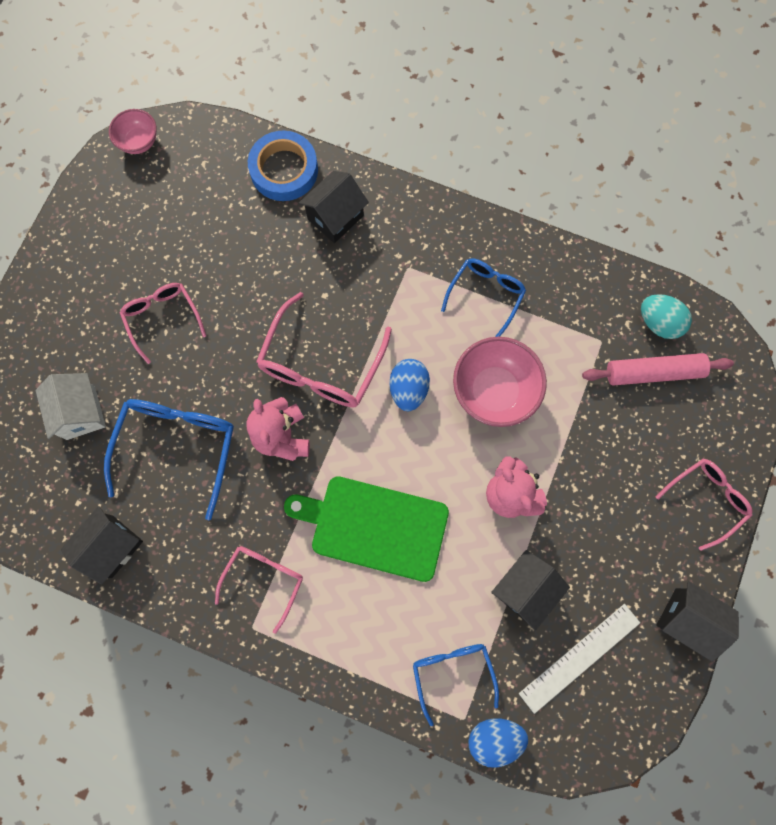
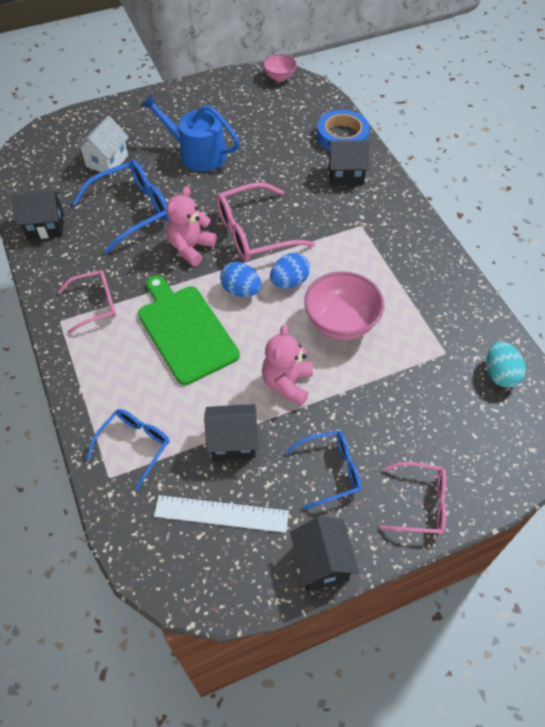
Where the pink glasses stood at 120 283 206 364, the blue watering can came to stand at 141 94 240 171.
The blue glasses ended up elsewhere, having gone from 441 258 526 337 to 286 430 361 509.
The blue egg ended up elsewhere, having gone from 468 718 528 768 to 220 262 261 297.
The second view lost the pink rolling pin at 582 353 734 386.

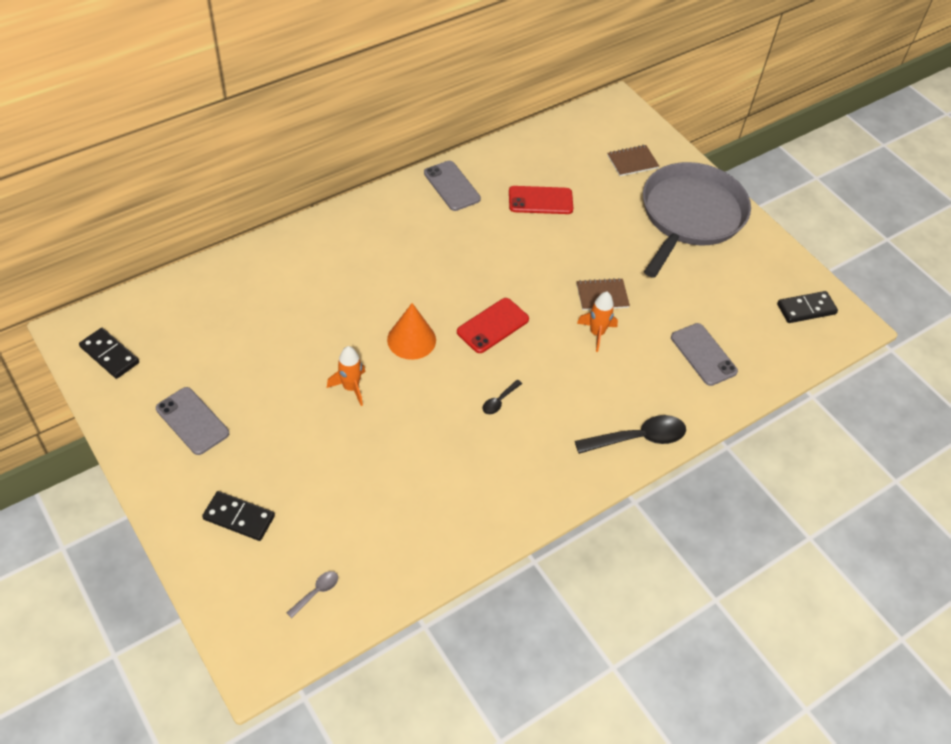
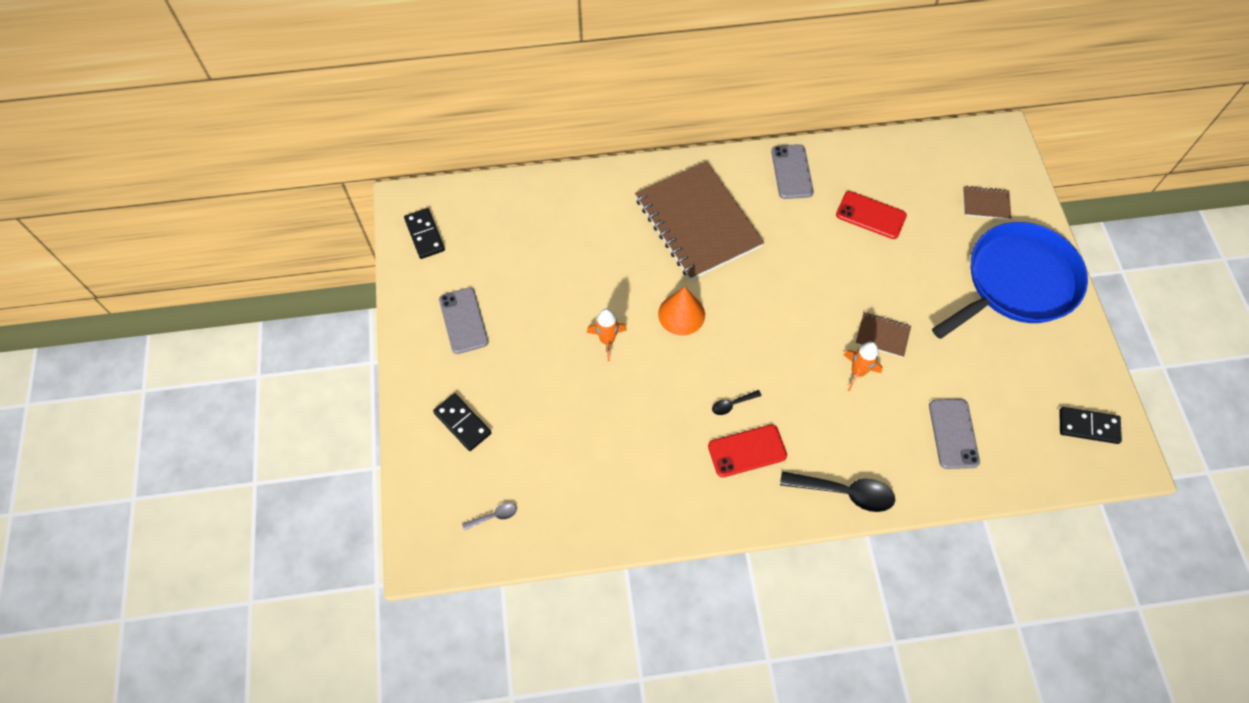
The red phone ended up elsewhere, having gone from 457 298 529 353 to 708 425 787 477.
What was the grey pan at 643 162 751 278 turned into the blue pan at 932 222 1088 339.
The second view gained the brown notebook at 635 161 764 280.

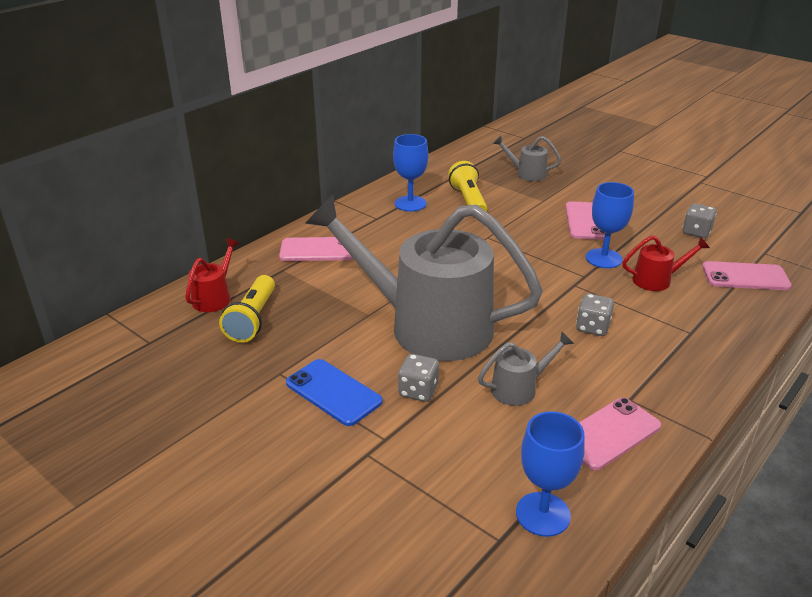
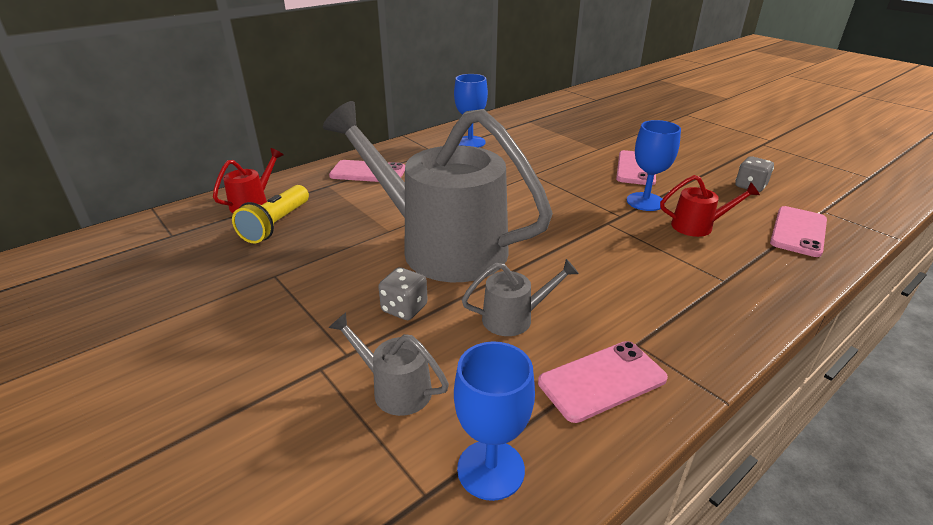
The second view lost the blue phone at 286 359 383 426.
The second view lost the yellow flashlight at 448 161 487 212.
The grey watering can ended up elsewhere, having gone from 493 135 561 181 to 328 313 449 416.
The second view lost the grey dice at 576 294 614 336.
The pink phone at 702 261 792 290 ended up facing another way, 75 degrees counterclockwise from before.

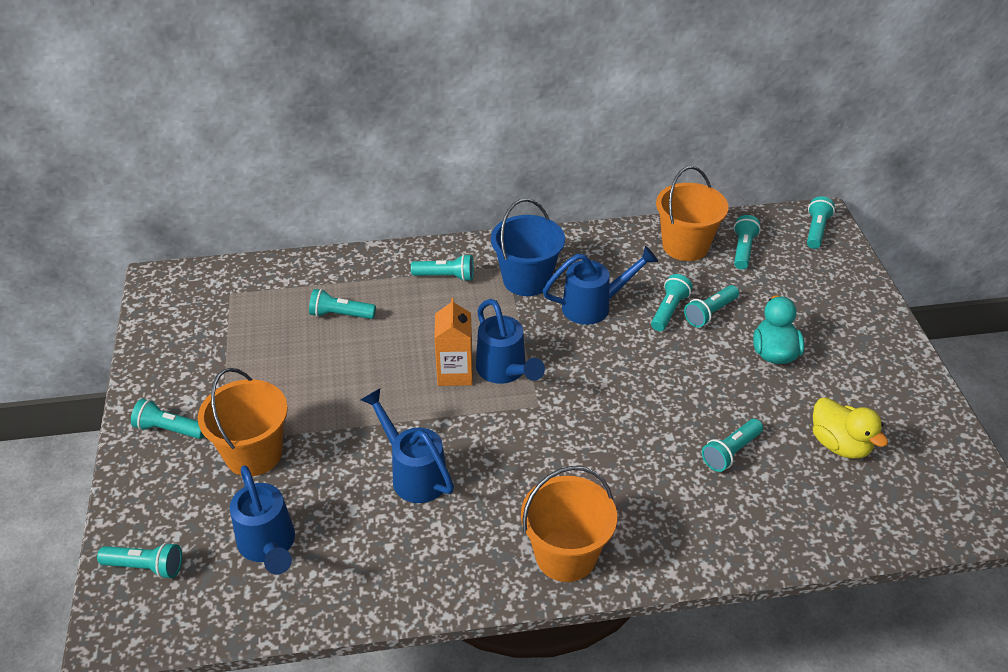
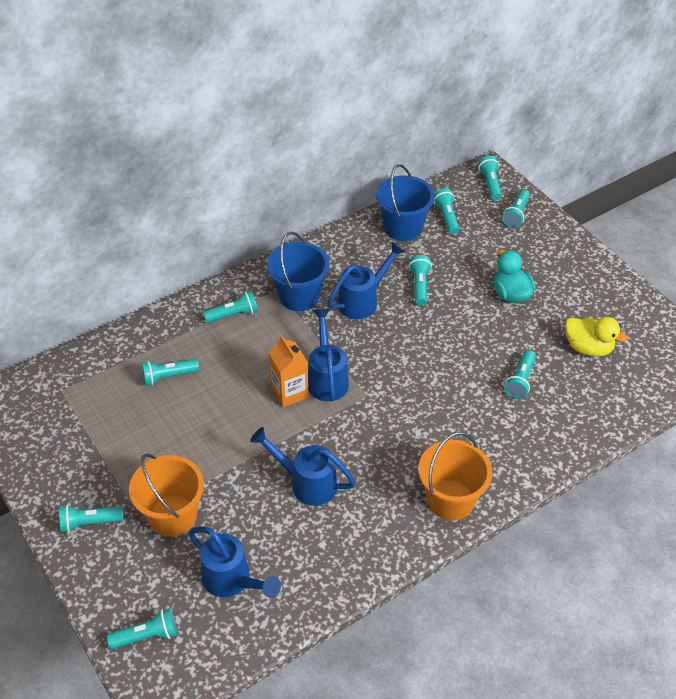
The blue watering can at 476 299 545 384 ended up facing another way, 135 degrees counterclockwise from before.
What was the orange bucket at 656 166 728 261 turned into the blue bucket at 376 164 435 241.
The turquoise flashlight ended up elsewhere, having gone from 684 285 739 327 to 502 189 530 228.

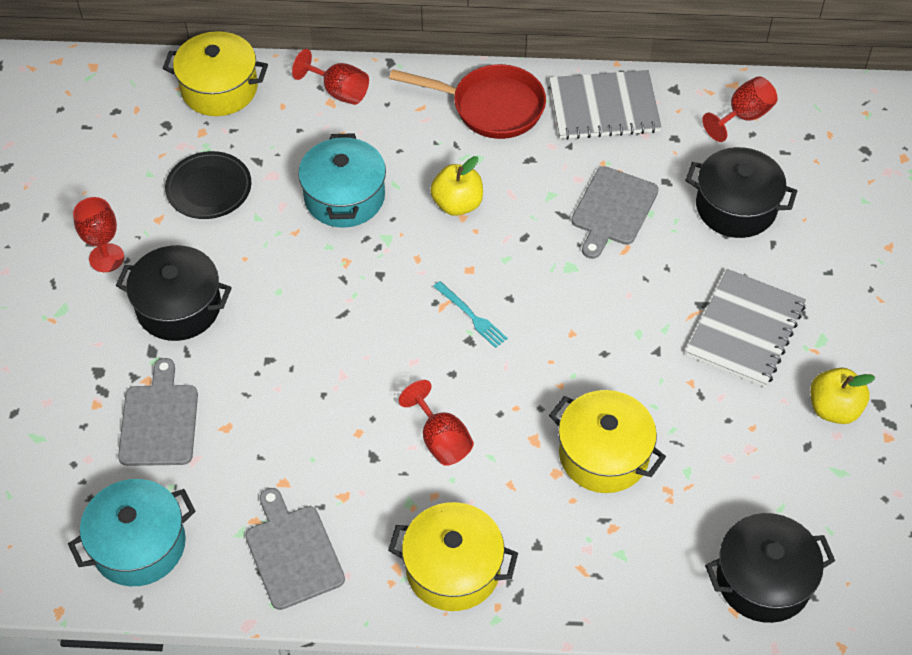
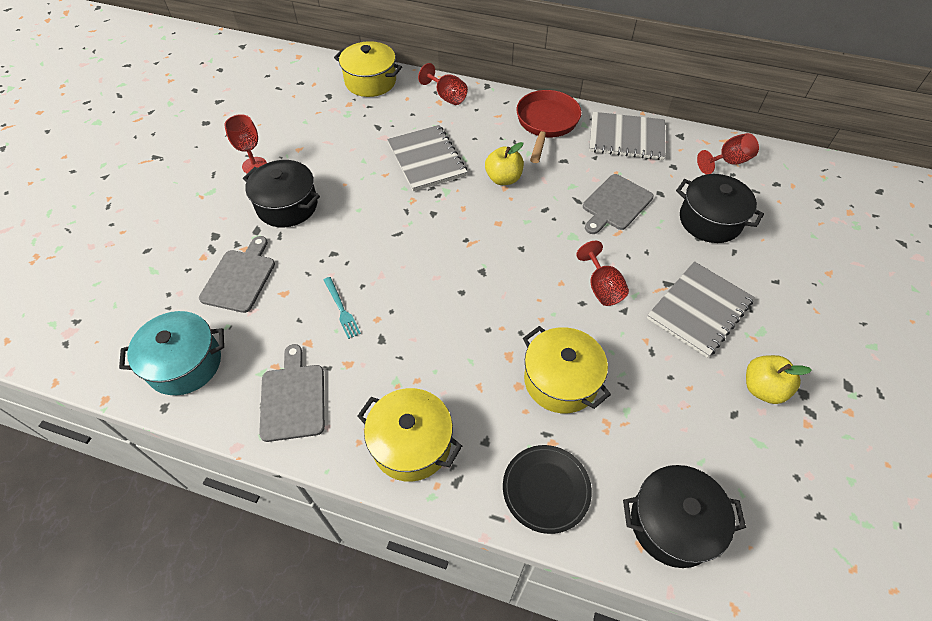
The black plate ended up elsewhere, having gone from 165 151 251 219 to 503 445 592 534.
Where the turquoise pot stood at 298 133 386 228, the grey notebook came to stand at 387 125 467 191.
The red pan at 389 64 546 139 ended up facing another way, 105 degrees counterclockwise from before.
The red goblet ended up elsewhere, having gone from 398 380 474 466 to 576 241 629 306.
The turquoise fork ended up elsewhere, having gone from 433 281 508 348 to 324 277 361 339.

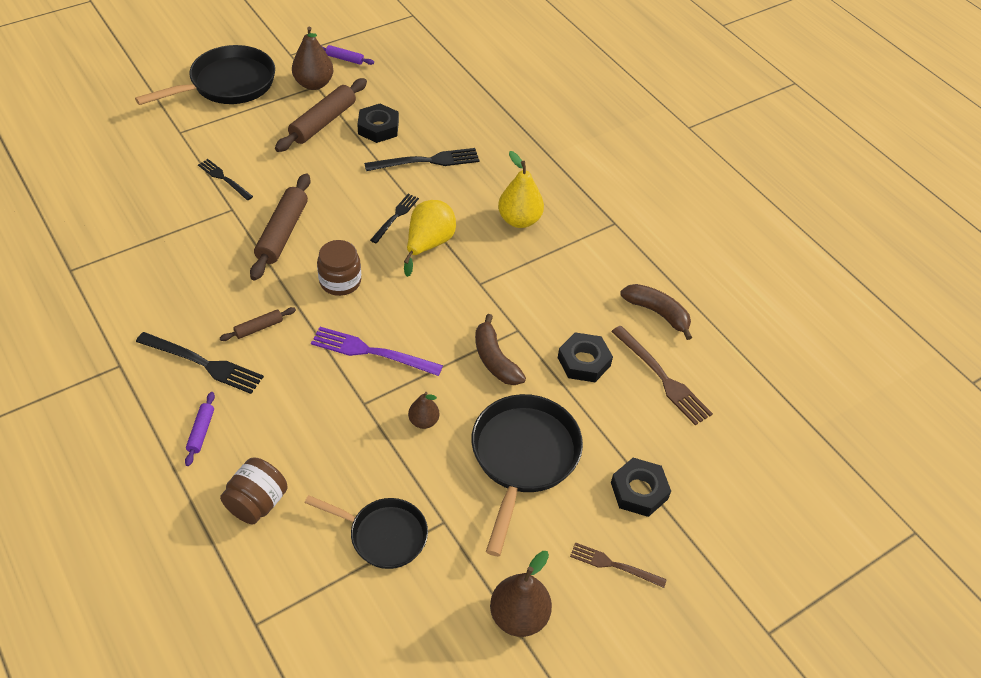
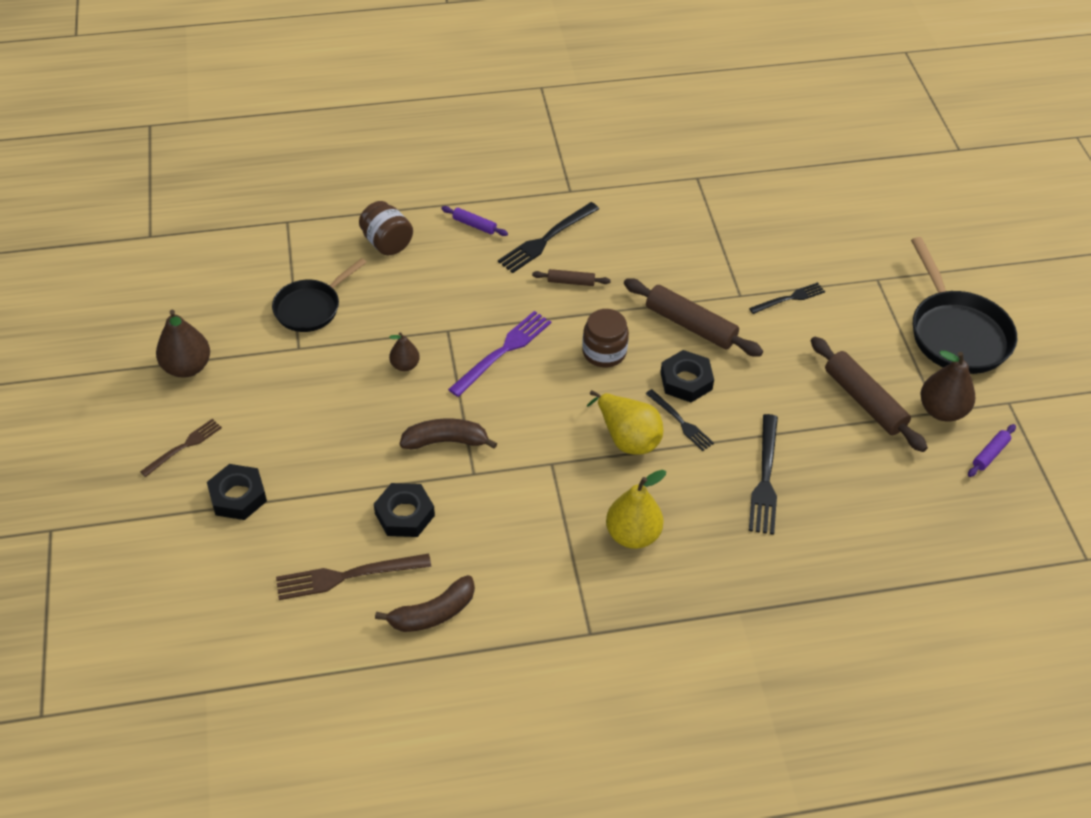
The brown rolling pin at 220 307 296 341 ended up facing another way, 75 degrees counterclockwise from before.
The black nut ended up elsewhere, having gone from 357 104 399 143 to 660 350 714 402.
The second view lost the black pan at 471 394 583 556.

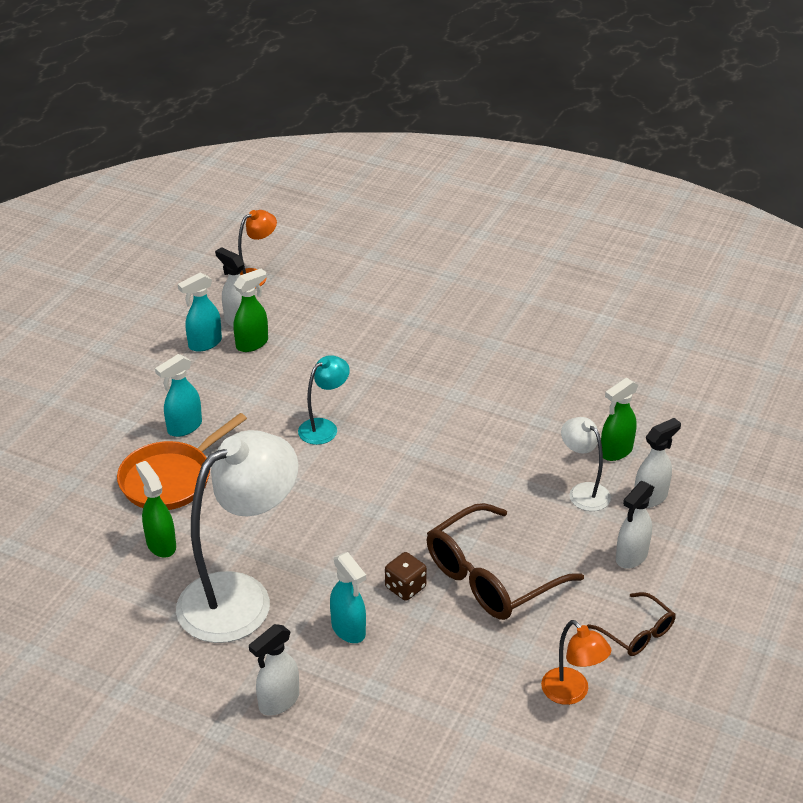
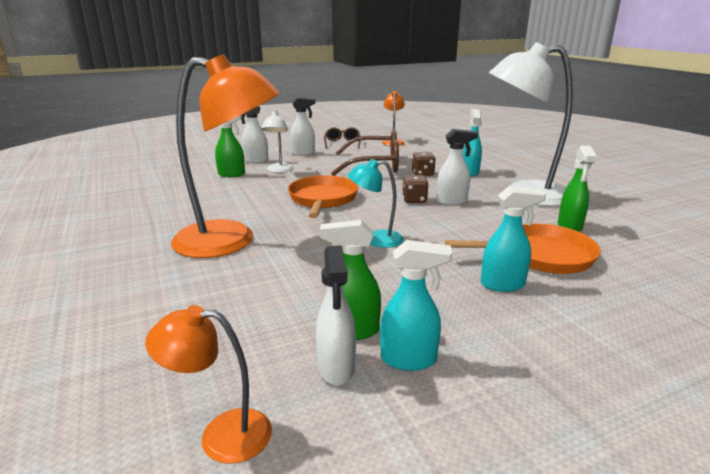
The white spray bottle ended up elsewhere, having gone from 249 624 299 716 to 436 129 478 205.
The second view gained the orange lamp at 171 54 281 258.
The second view gained the orange pan at 288 175 358 218.
The second view gained the brown dice at 402 175 428 203.

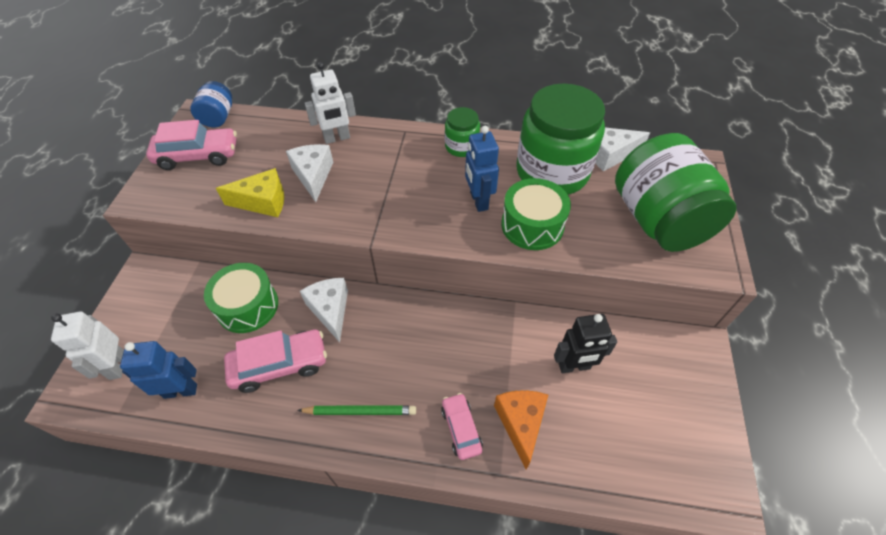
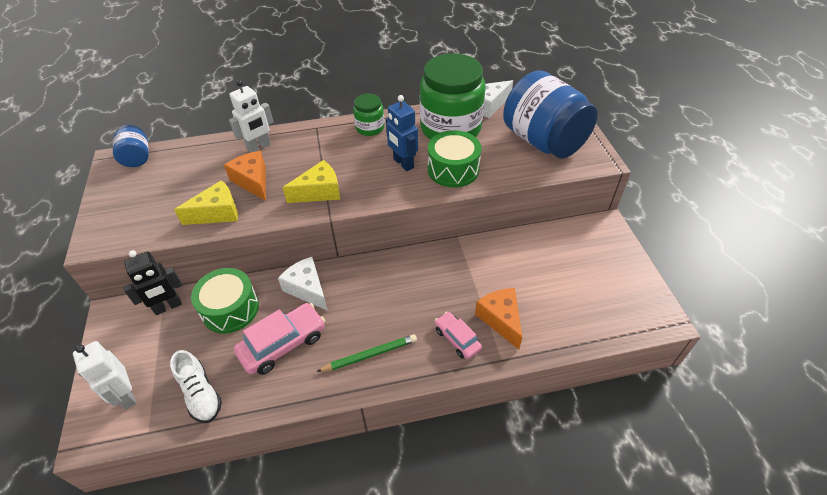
Where the blue robot stood at 120 341 197 399, the white shoe came to stand at 170 350 222 423.
The second view lost the pink car at 146 120 237 170.
What was the white cheese at 286 144 333 202 turned into the orange cheese at 224 151 266 201.
The black robot ended up elsewhere, having gone from 554 314 617 373 to 123 250 182 315.
What was the green jar at 615 133 736 252 turned into the blue jar at 503 70 598 159.
The second view gained the yellow cheese at 282 160 340 203.

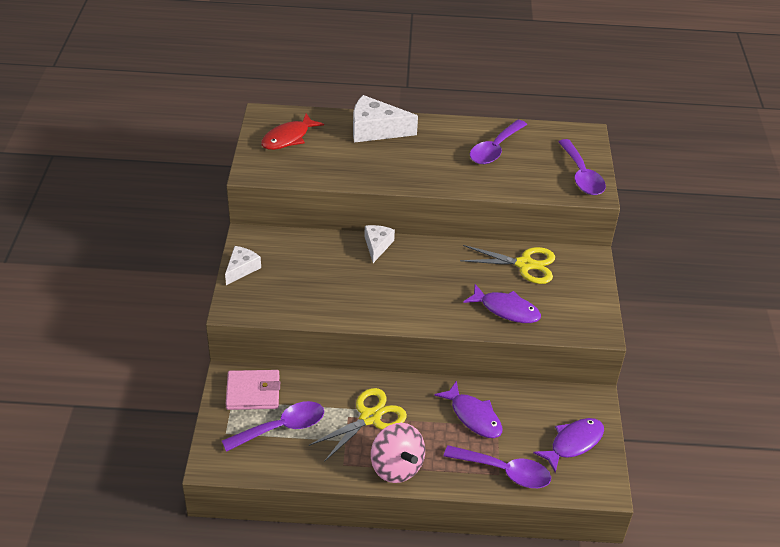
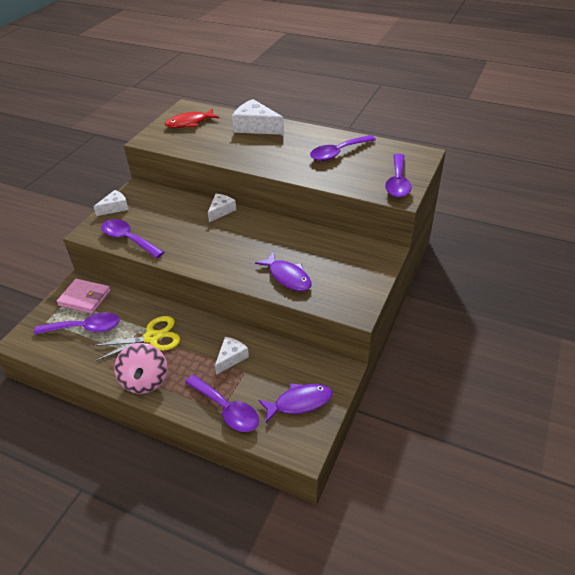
Where the purple fish stood at 434 380 502 438, the white cheese came to stand at 215 337 249 375.
The second view lost the yellow scissors at 460 245 555 284.
The second view gained the purple spoon at 101 219 164 258.

